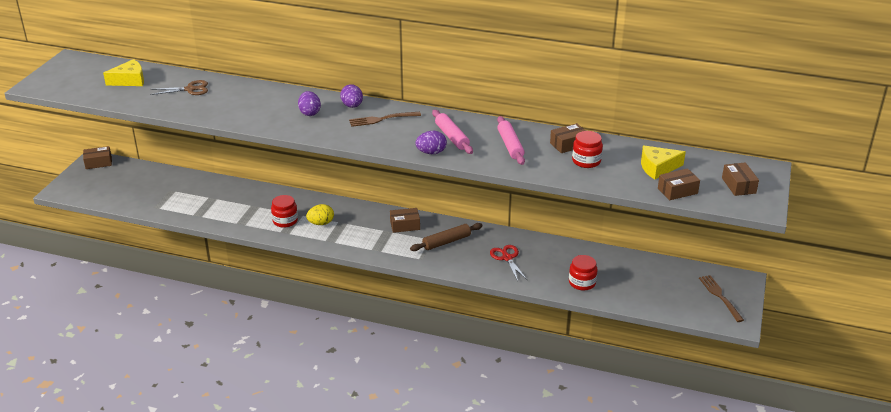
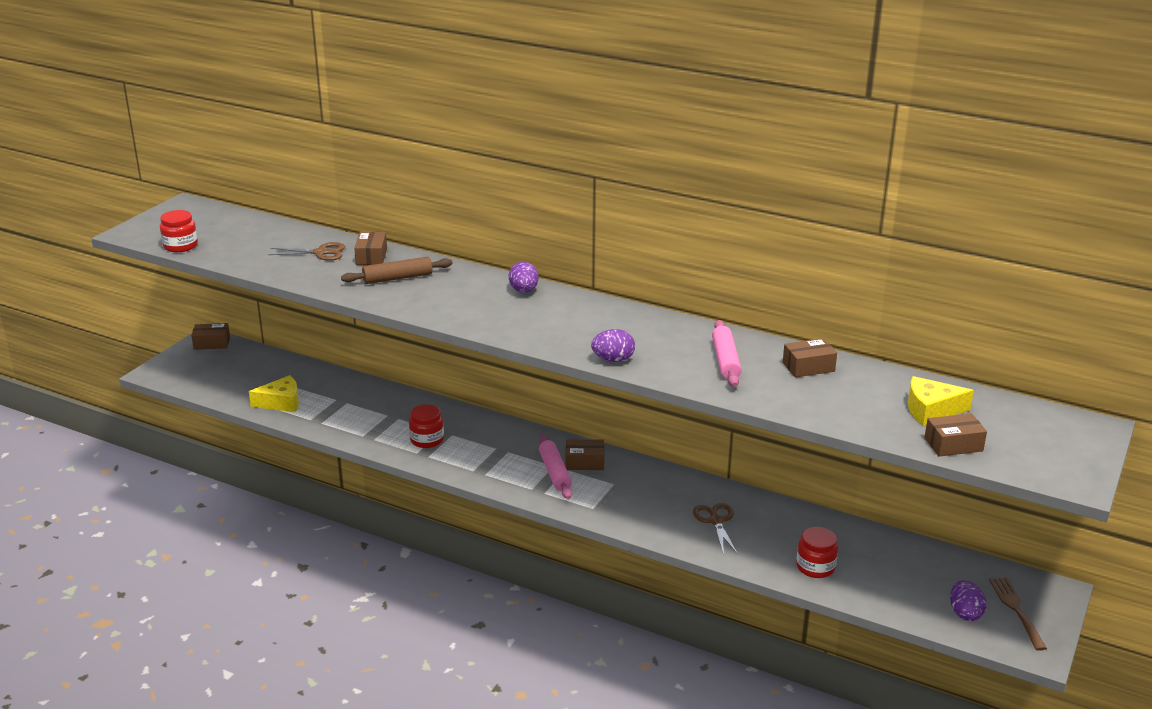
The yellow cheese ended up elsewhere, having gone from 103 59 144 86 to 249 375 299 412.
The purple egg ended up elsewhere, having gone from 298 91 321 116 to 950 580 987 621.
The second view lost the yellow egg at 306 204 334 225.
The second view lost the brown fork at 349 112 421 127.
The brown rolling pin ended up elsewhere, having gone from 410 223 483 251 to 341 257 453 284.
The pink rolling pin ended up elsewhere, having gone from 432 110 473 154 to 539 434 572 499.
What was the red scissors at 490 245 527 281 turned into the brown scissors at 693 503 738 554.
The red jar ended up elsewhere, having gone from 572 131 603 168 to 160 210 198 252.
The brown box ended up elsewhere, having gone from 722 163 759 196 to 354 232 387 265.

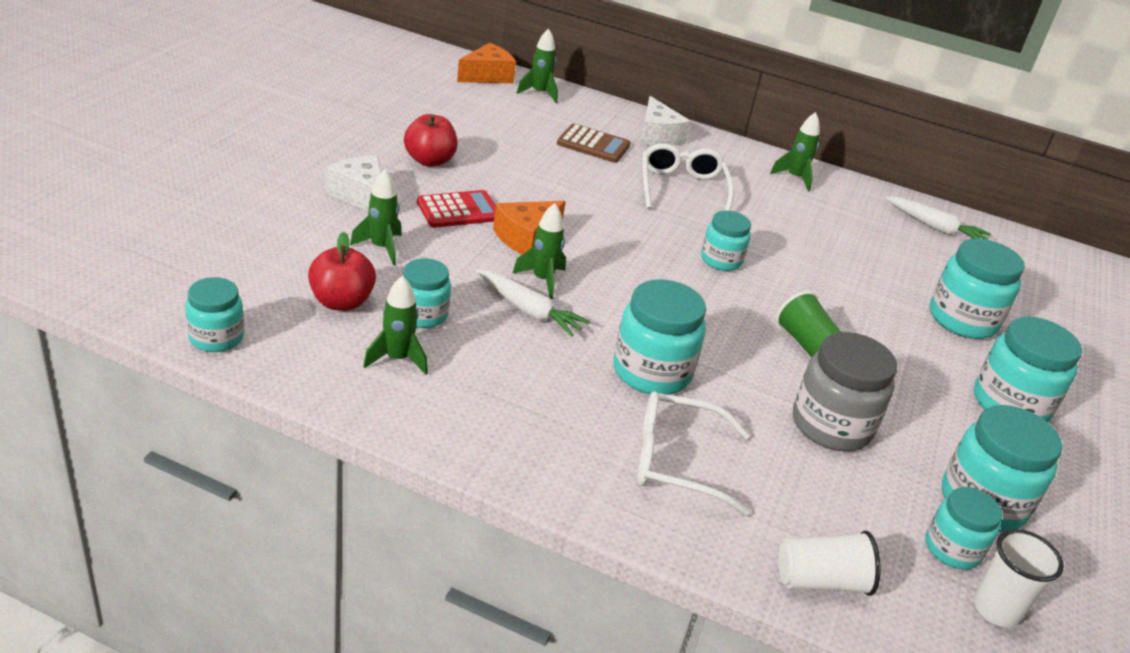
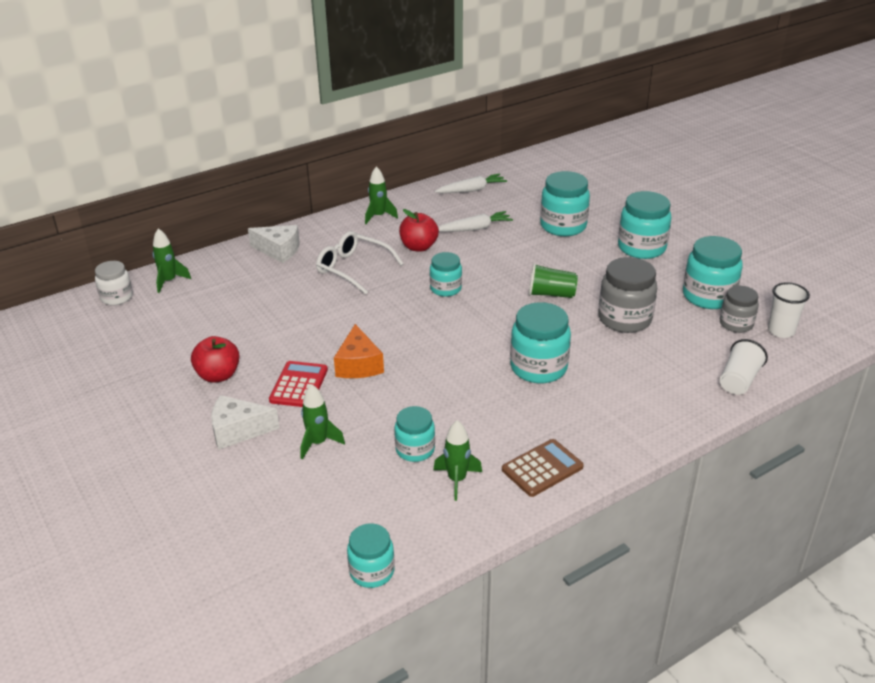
The red apple ended up elsewhere, having gone from 308 232 376 311 to 399 209 439 252.
Where the orange cheese stood at 457 43 516 84, the white jar came to stand at 95 261 133 305.
The white carrot ended up elsewhere, having gone from 476 269 590 337 to 438 211 513 232.
The second view lost the green rocket at 513 203 566 299.
The brown calculator ended up elsewhere, having gone from 557 124 631 163 to 502 439 584 497.
The second view lost the white glasses at 638 391 750 516.
What was the turquoise jar at 925 487 1002 570 turned into the grey jar at 720 286 759 333.

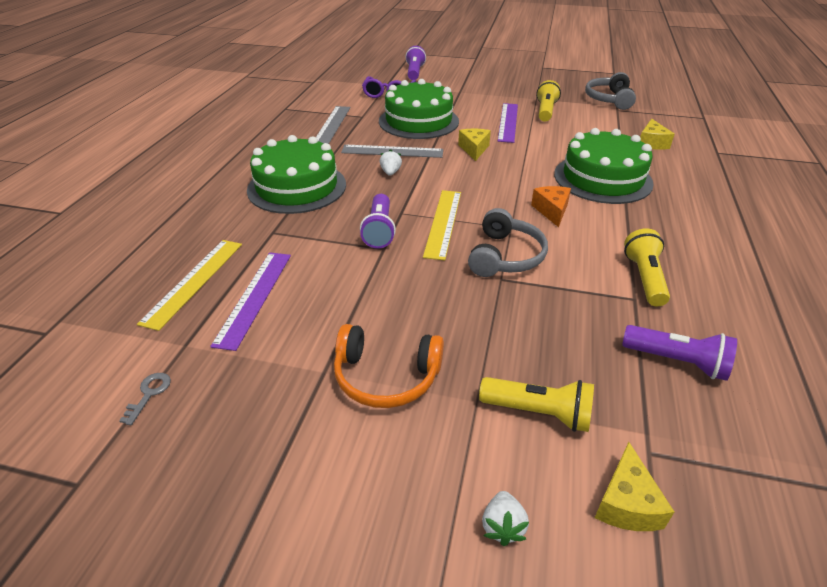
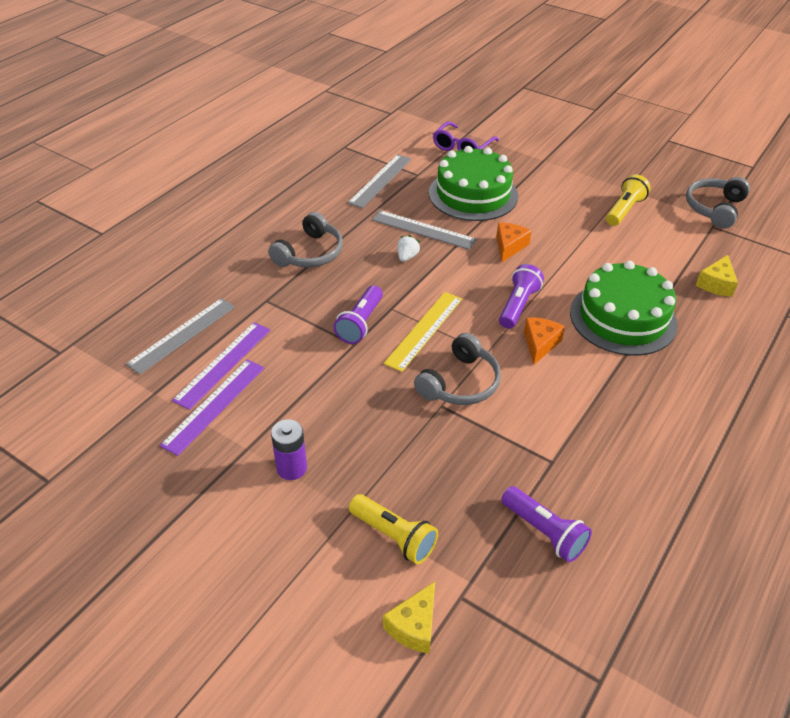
The second view lost the grey key at 119 373 171 425.
What was the yellow ruler at 137 240 242 331 turned into the grey ruler at 126 298 235 374.
Where the green cake stood at 247 135 346 214, the grey headphones came to stand at 268 212 343 267.
Where the orange headphones stood at 334 324 444 408, the purple battery came to stand at 271 420 307 480.
The purple flashlight ended up elsewhere, having gone from 405 46 426 80 to 499 264 544 329.
What was the yellow cheese at 458 129 491 161 turned into the orange cheese at 496 223 531 262.
The second view lost the white strawberry at 482 491 529 546.
The purple ruler ended up elsewhere, having gone from 498 103 518 143 to 159 359 264 456.
The second view lost the yellow flashlight at 624 228 670 306.

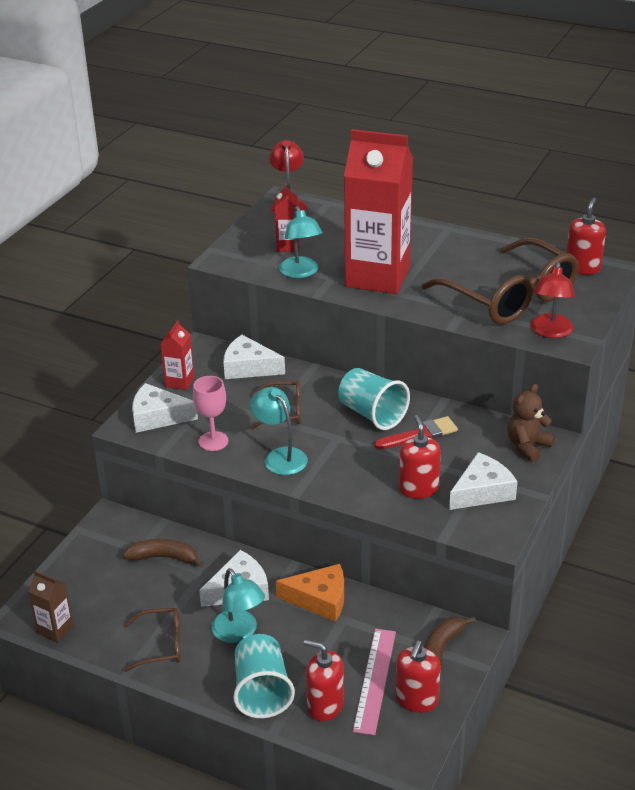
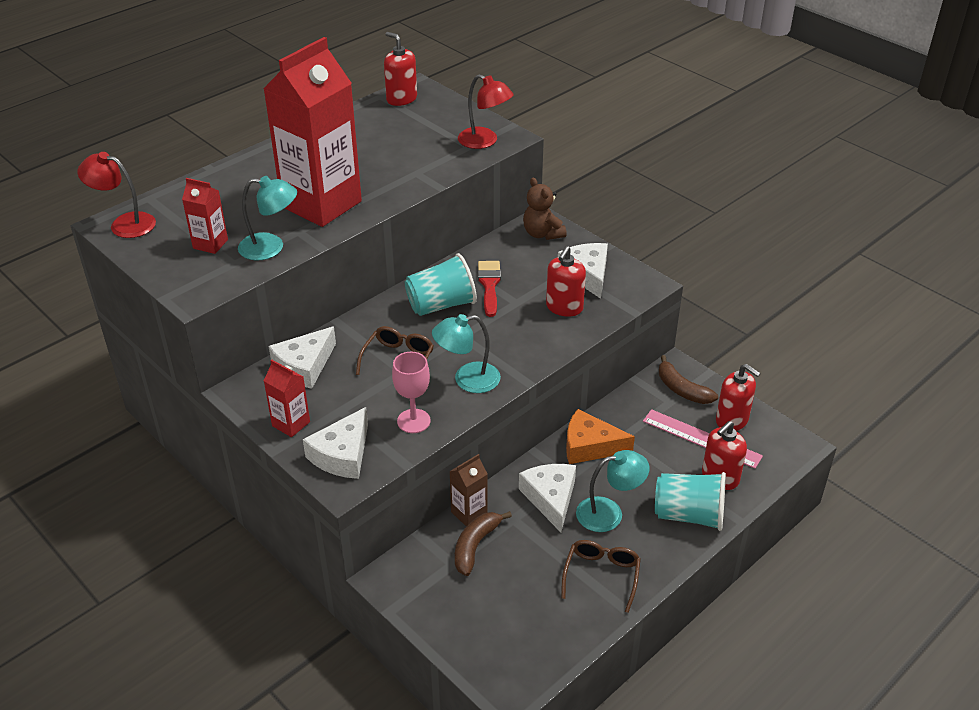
The brown carton ended up elsewhere, having gone from 28 571 74 643 to 449 454 488 526.
The orange cheese at 276 564 344 622 ended up facing another way, 105 degrees counterclockwise from before.
The red soap dispenser at 399 415 441 499 ended up facing another way, 75 degrees counterclockwise from before.
The second view lost the brown glasses at 421 238 579 324.

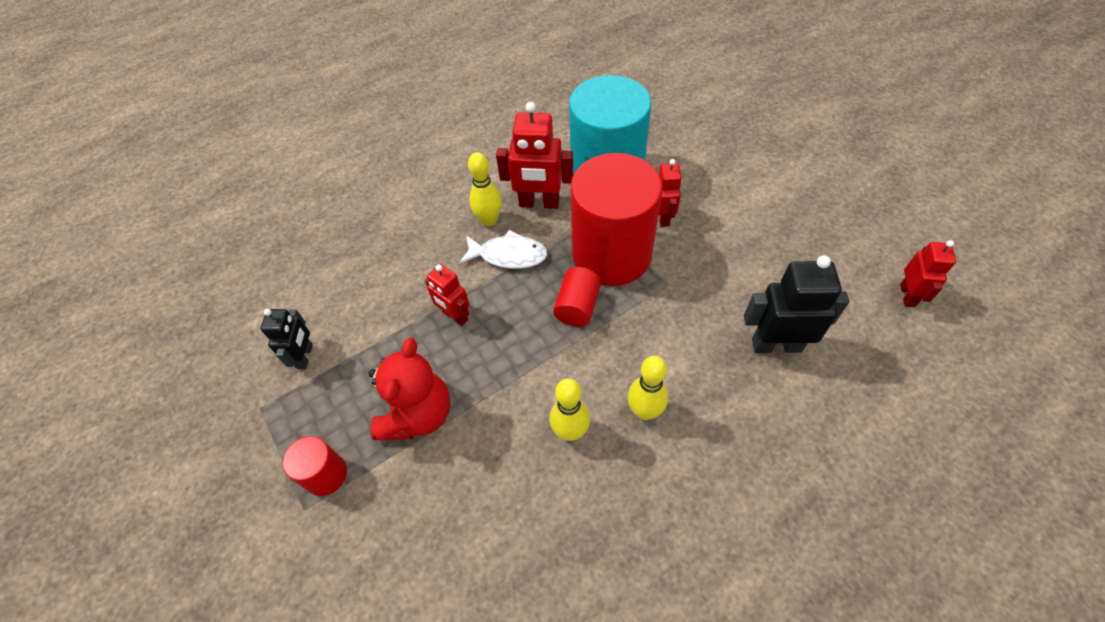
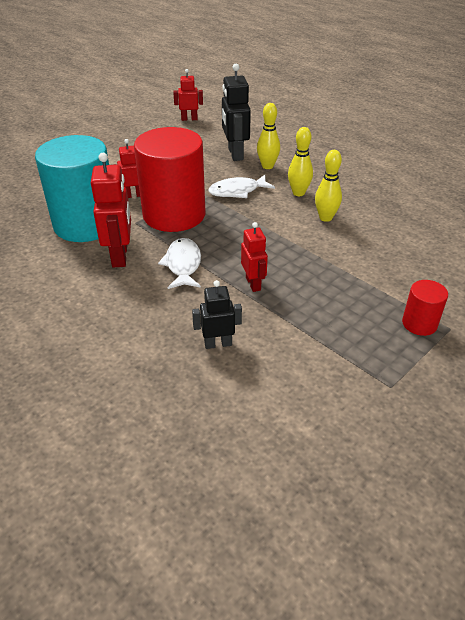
The black robot ended up elsewhere, having gone from 261 309 313 369 to 192 280 242 349.
The second view lost the red teddy bear at 368 337 451 440.
The red robot at 425 264 470 326 ended up facing another way, 45 degrees counterclockwise from before.
The yellow bowling pin ended up elsewhere, having gone from 468 152 502 226 to 257 103 280 169.
The second view lost the red cylinder at 553 267 601 327.
The second view gained the white fish at 208 175 275 198.

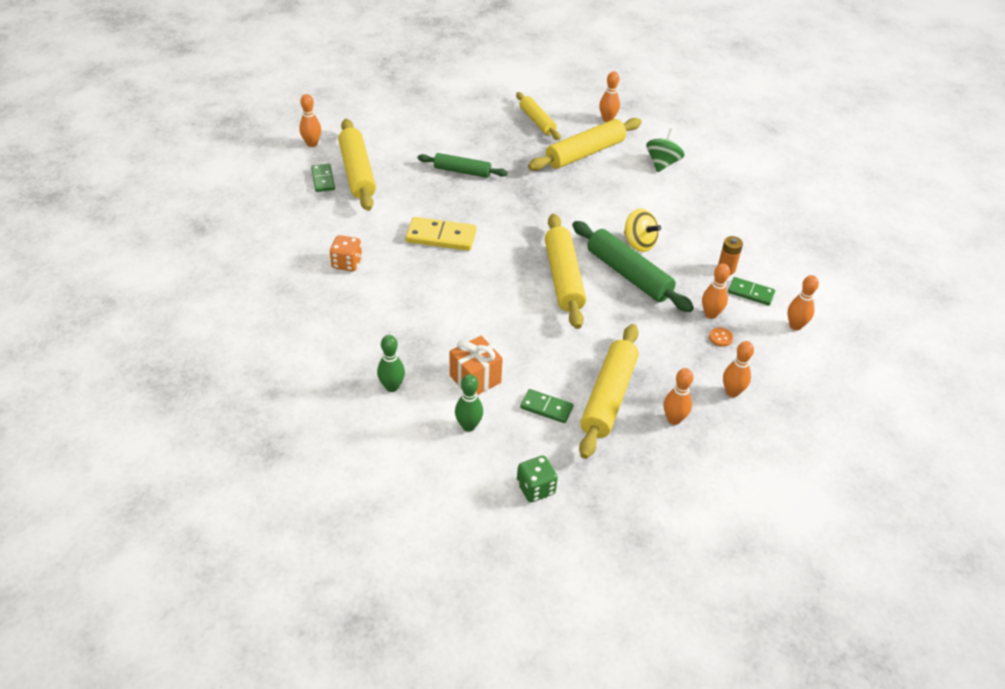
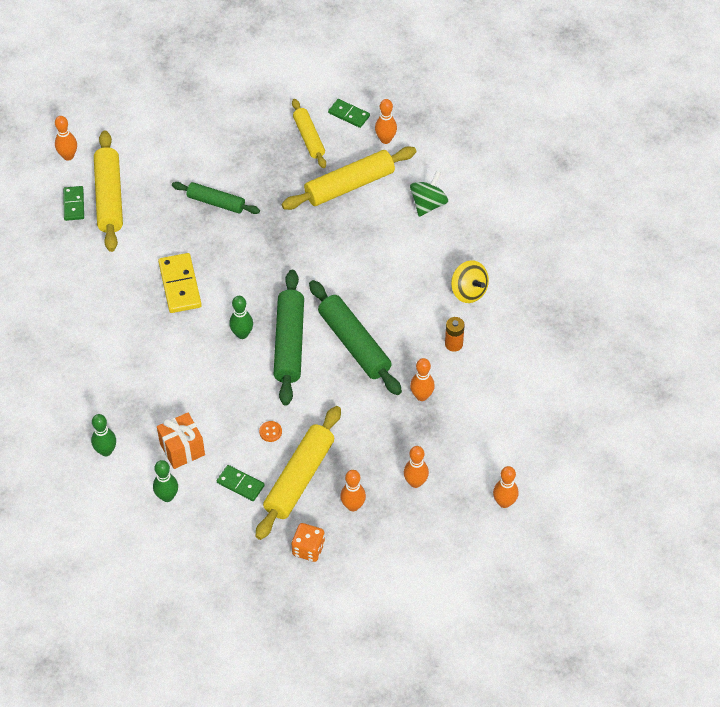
The orange dice ended up elsewhere, having gone from 330 235 362 271 to 291 523 325 562.
The yellow domino at 406 217 476 251 ended up facing another way, 60 degrees clockwise from before.
The second view lost the green dice at 517 456 558 502.
What was the yellow rolling pin at 545 214 586 329 turned into the green rolling pin at 273 270 304 406.
The yellow spinning top ended up elsewhere, having gone from 624 208 661 252 to 451 260 489 303.
The orange button ended up elsewhere, having gone from 709 327 733 347 to 259 421 282 442.
The green domino ended up elsewhere, having gone from 728 277 775 306 to 328 99 370 128.
The orange bowling pin ended up elsewhere, having gone from 787 275 819 330 to 493 466 519 508.
The second view gained the green bowling pin at 229 296 253 339.

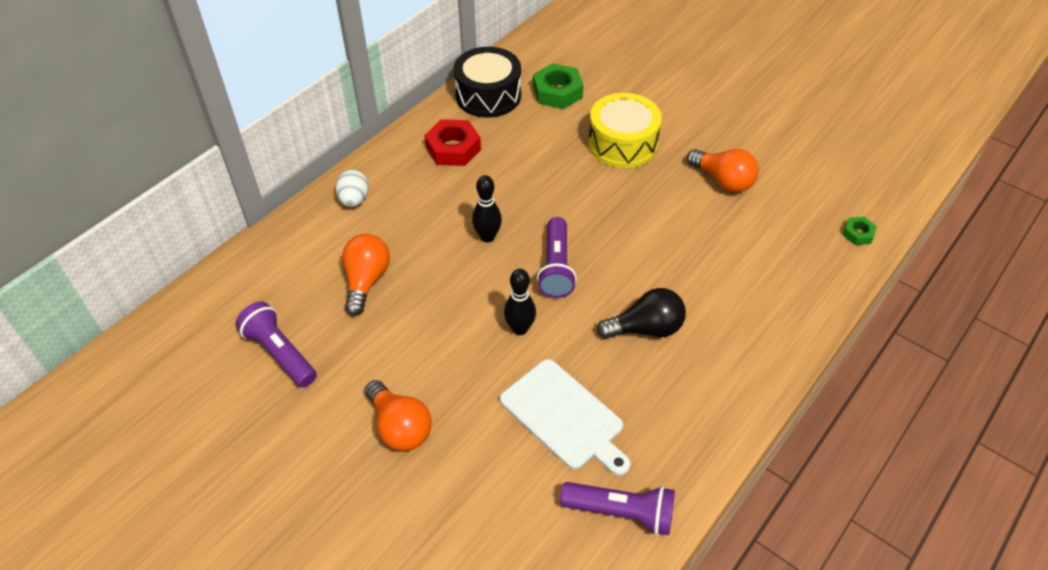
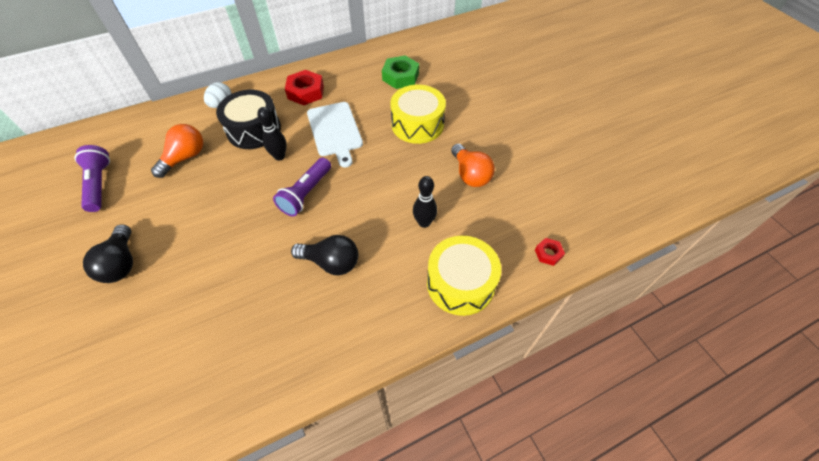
What was the orange light bulb at 365 380 432 451 turned into the black light bulb at 83 224 133 283.
The black drum ended up elsewhere, having gone from 454 47 521 118 to 216 90 281 149.
The white cutting board ended up elsewhere, having gone from 500 359 631 476 to 307 102 363 168.
The black bowling pin ended up elsewhere, having gone from 504 269 536 335 to 413 176 437 228.
The second view lost the purple flashlight at 560 482 675 535.
What was the green nut at 843 217 877 245 turned into the red nut at 535 238 565 266.
The second view gained the yellow drum at 427 236 501 316.

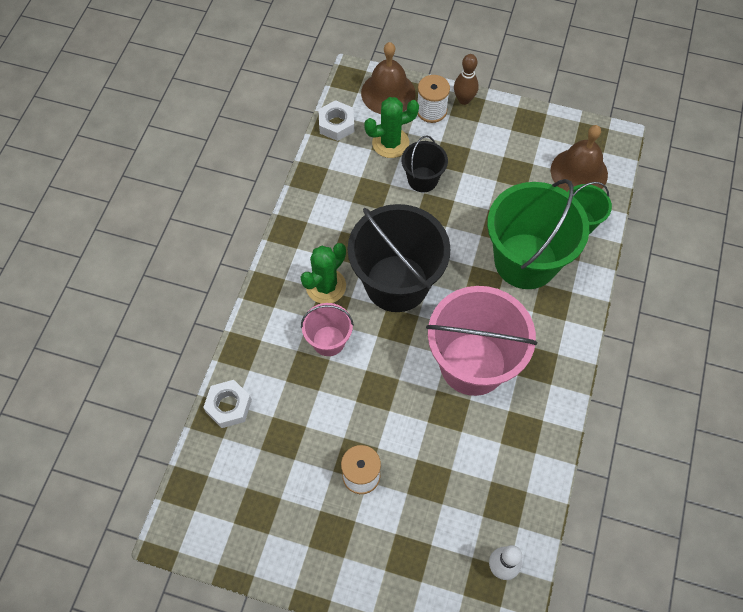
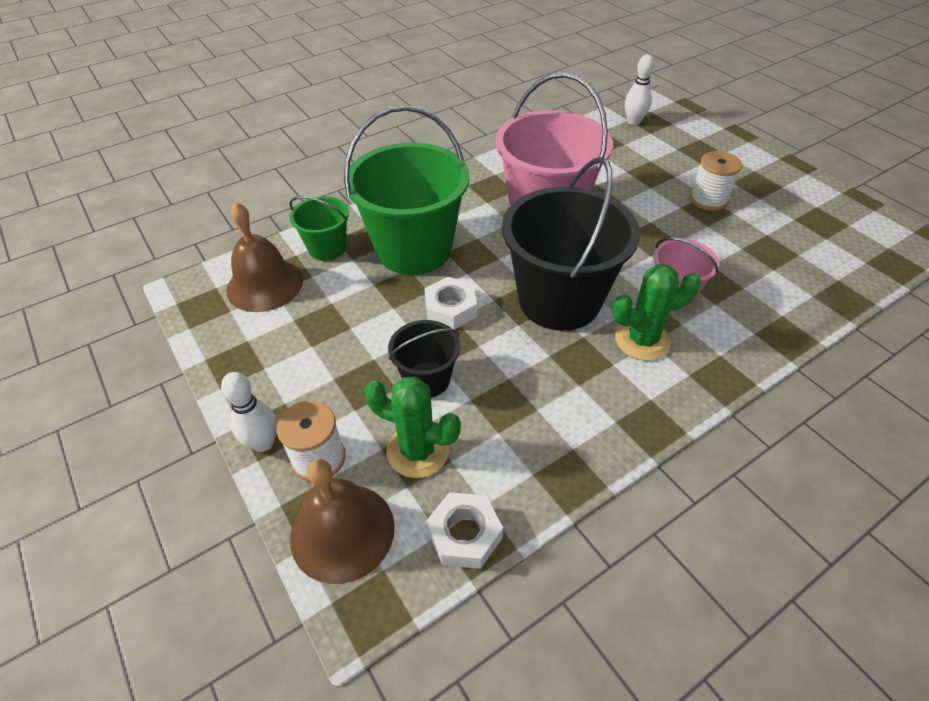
The white nut ended up elsewhere, having gone from 203 380 252 428 to 424 277 477 330.
What was the brown bowling pin at 454 54 479 105 turned into the white bowling pin at 221 372 277 452.

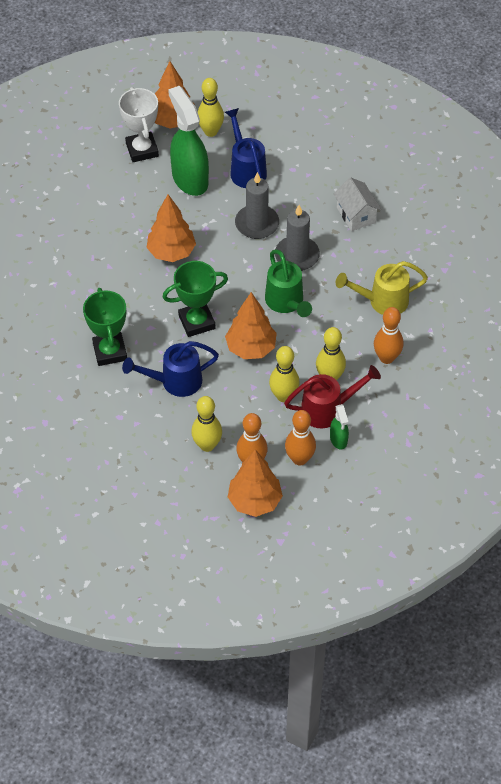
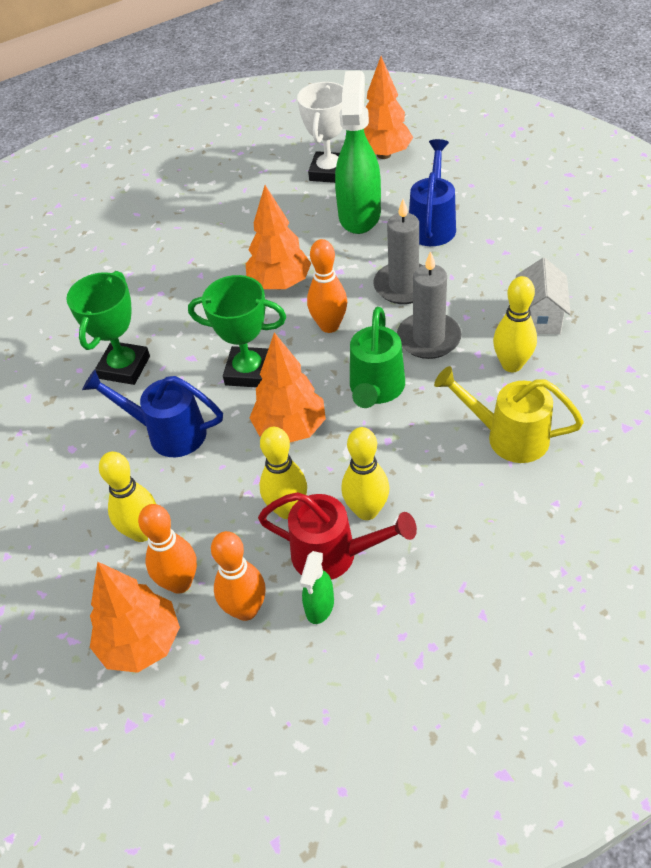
The yellow bowling pin ended up elsewhere, having gone from 198 78 224 137 to 493 276 537 372.
The orange bowling pin ended up elsewhere, having gone from 374 307 403 364 to 307 239 347 333.

